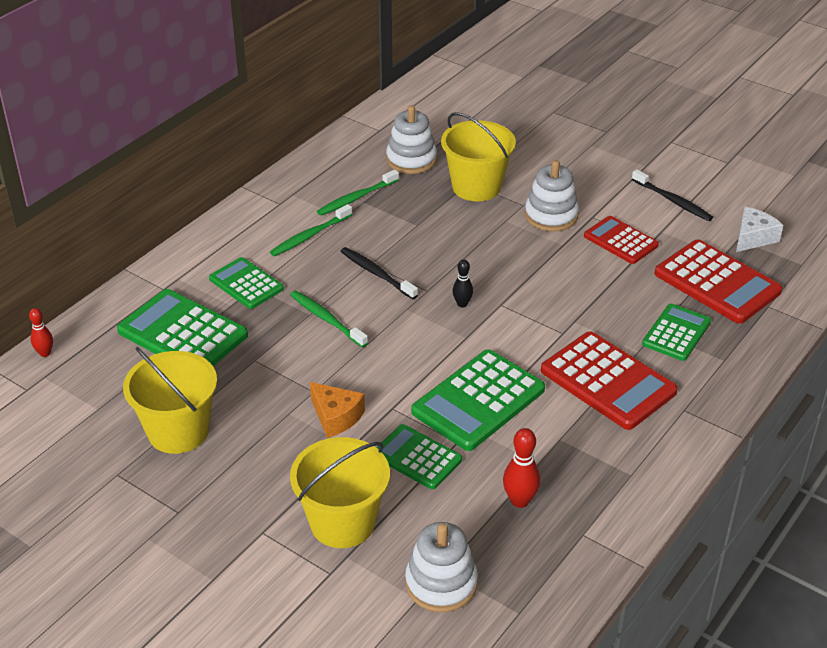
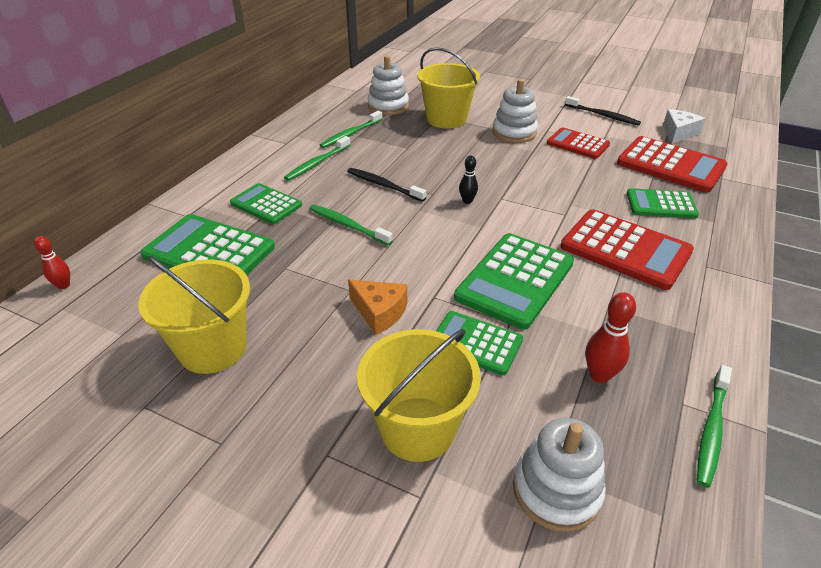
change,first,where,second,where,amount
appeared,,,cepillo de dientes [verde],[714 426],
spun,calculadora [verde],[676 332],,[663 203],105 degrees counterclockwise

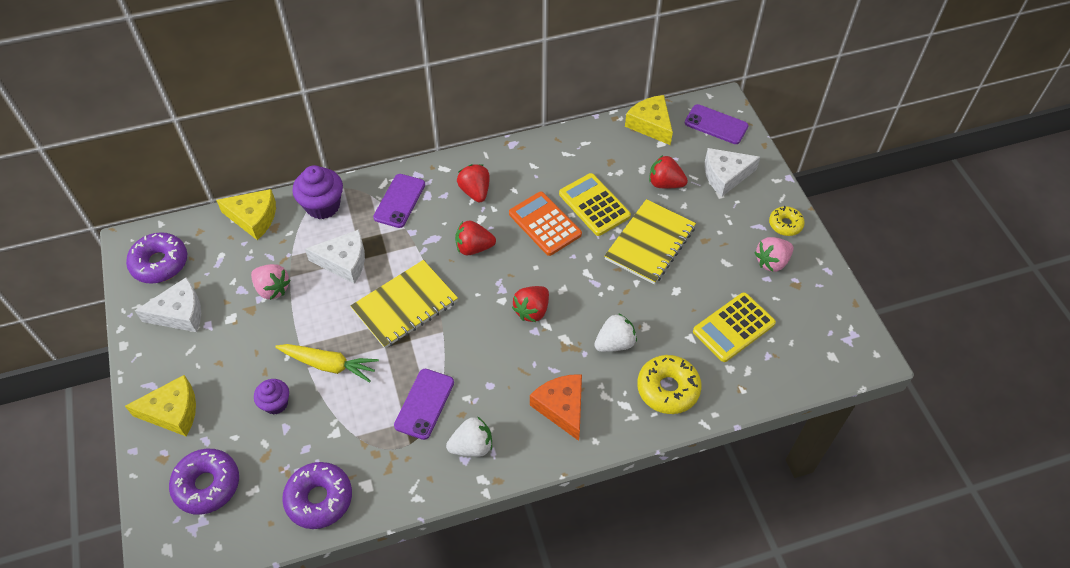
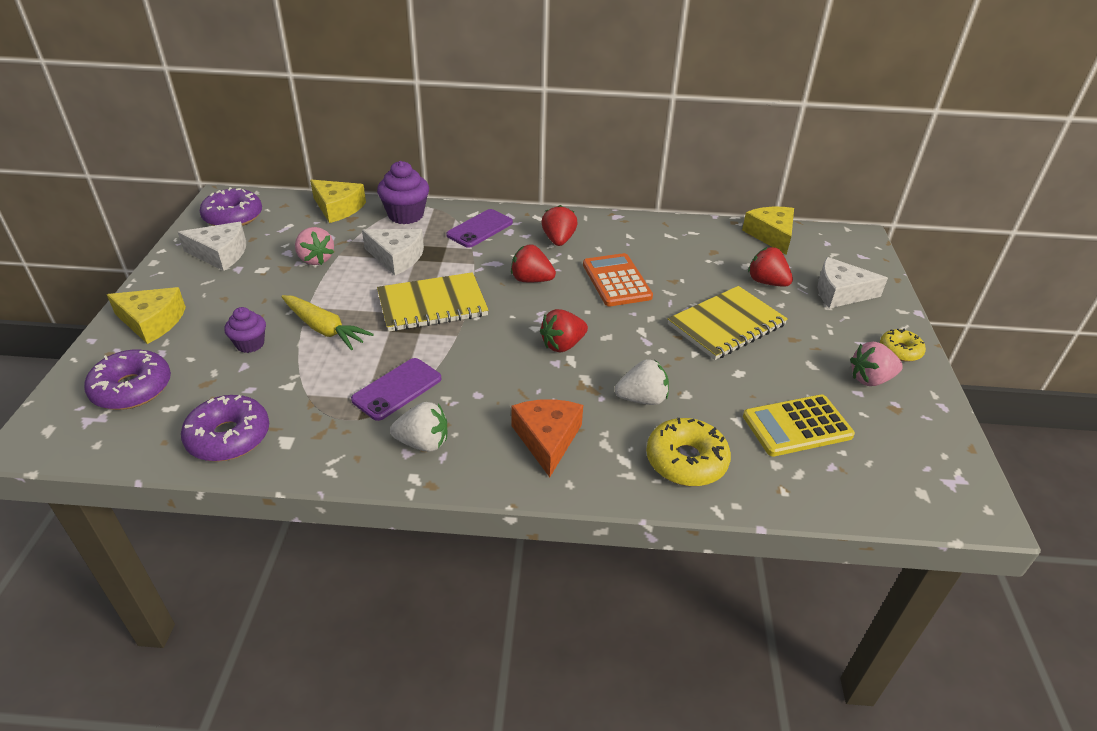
change,first,where,second,where,amount
missing,calculadora [amarillo],[595 204],,,
missing,móvil [morado],[717 124],,,

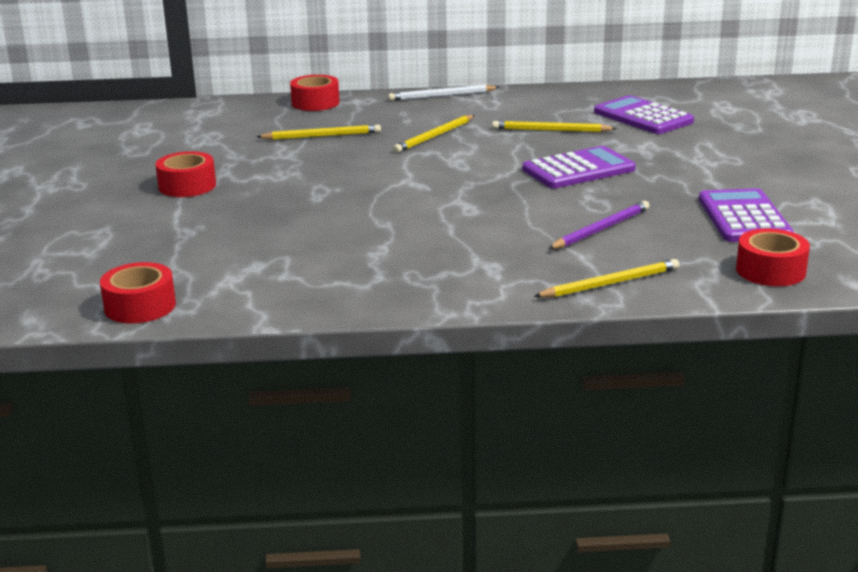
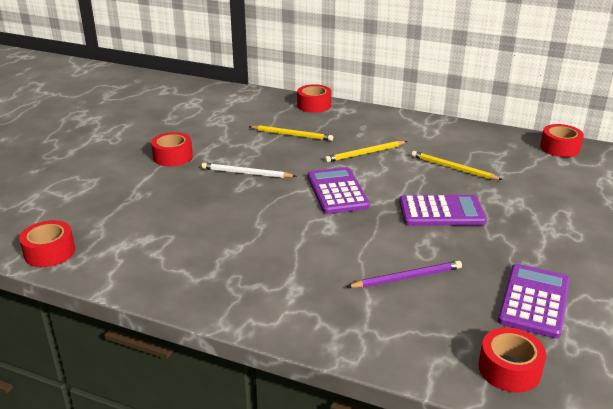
change,first,where,second,where,amount
missing,lápiz [amarillo],[607 278],,,
appeared,,,cinta adhesiva [rojo],[562 140],
relocated,lápiz [blanco],[444 93],,[249 170],
relocated,calculadora [morado],[644 114],,[338 190],

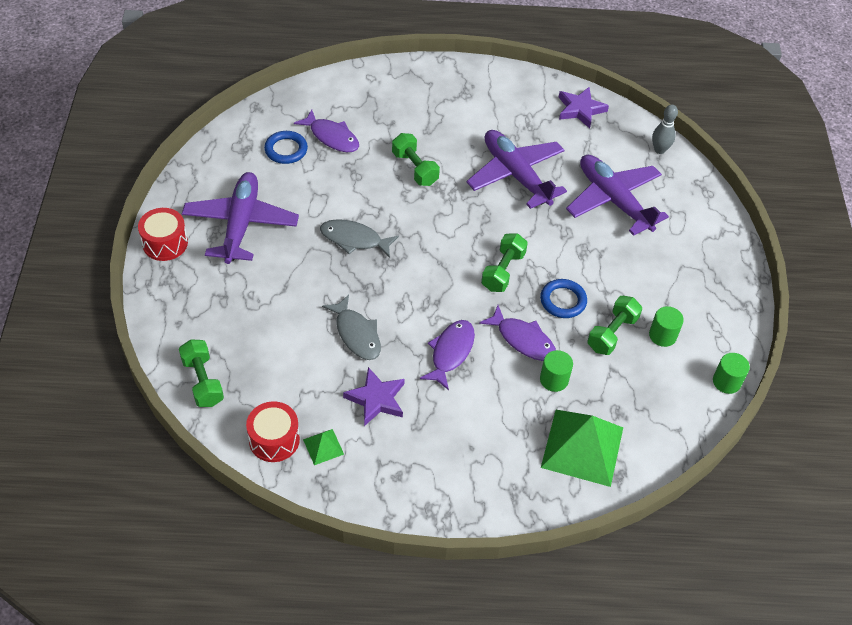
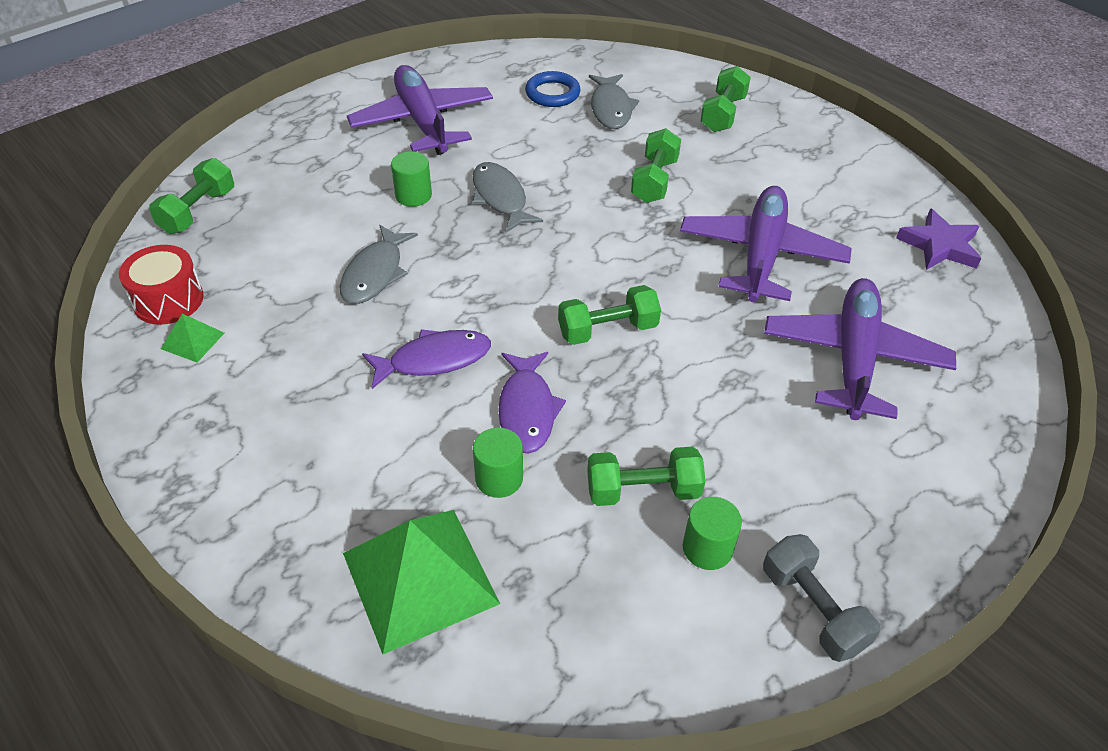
change,first,where,second,where,amount
missing,tambor [rojo],[163 234],,,
missing,estrella [morado],[374 396],,,
missing,anillo [azul],[563 298],,,
missing,bolo [gris],[665 129],,,
appeared,,,mancuerna [verde],[725 99],
appeared,,,mancuerna [gris],[821 598],
relocated,cilindro [verde],[731 373],,[411 179],
colour,pez [morado],[326 130],pez [gris],[614 101],
spun,avión [morado],[240 218],,[420 110],75 degrees counterclockwise

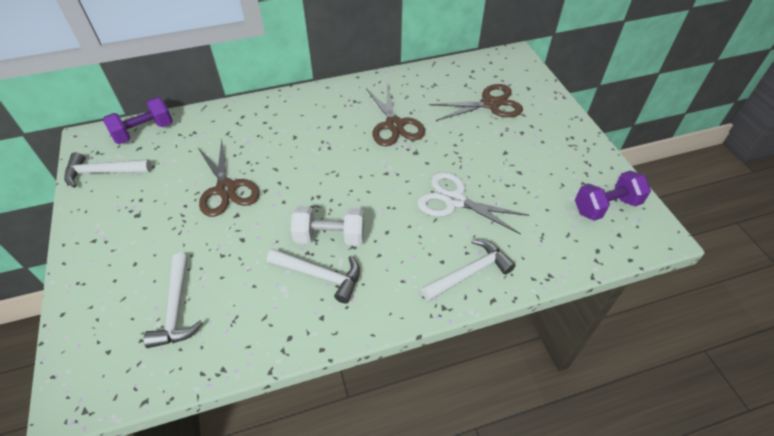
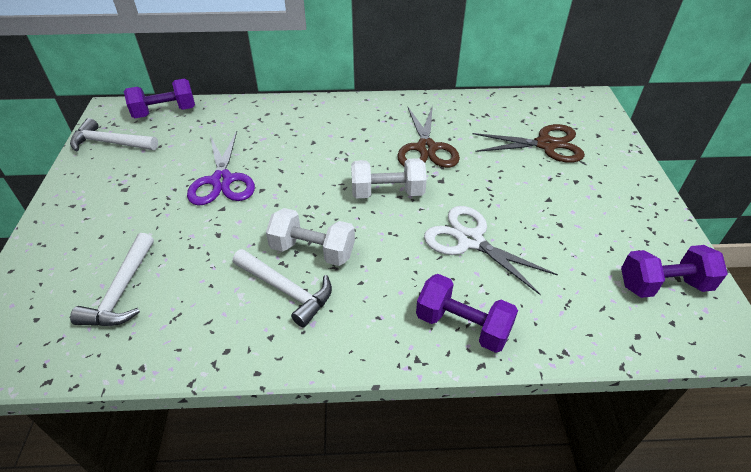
change,first,where,second,where,amount
appeared,,,mancuerna [blanco],[389 178],
exchanged,martillo [blanco],[468 270],mancuerna [morado],[467 313],
colour,tijeras [marrón],[228 178],tijeras [morado],[221 168],

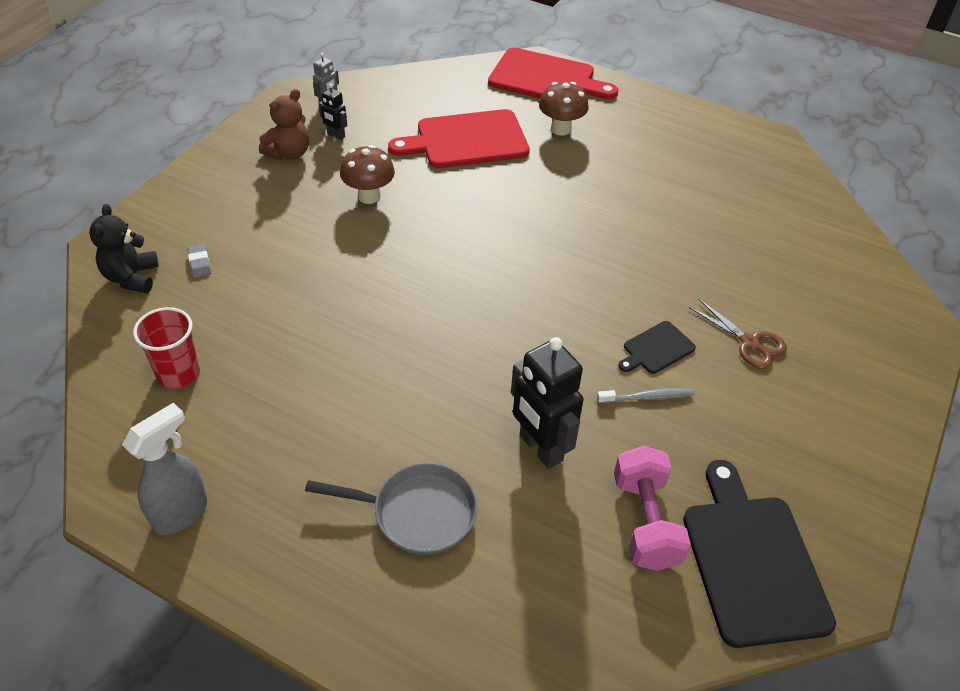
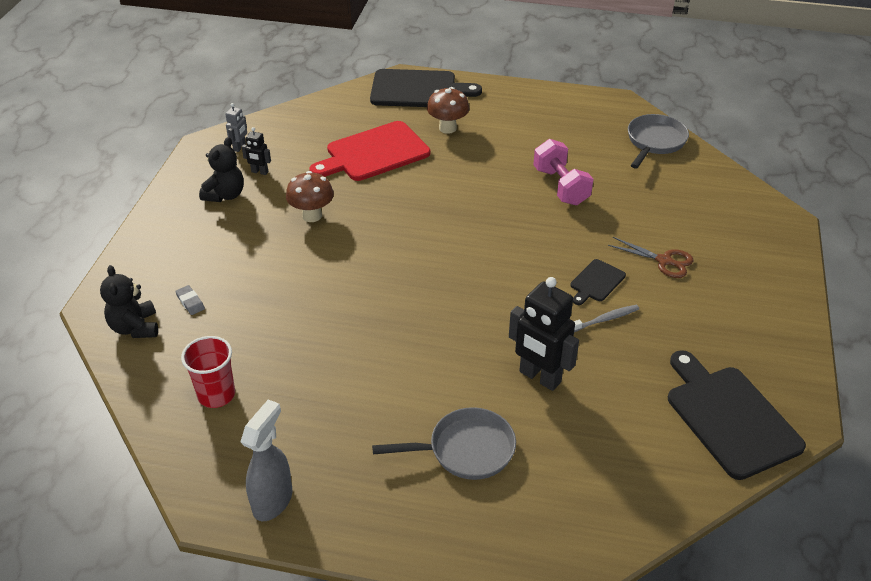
change,first,where,second,where,amount
appeared,,,sartén [gris],[658 141],
relocated,mancuerna [rosa],[652 508],,[563 172],
colour,osito [marrón],[284 124],osito [negro],[221 169],
colour,tabla de cortar [rojo],[553 73],tabla de cortar [negro],[426 88],

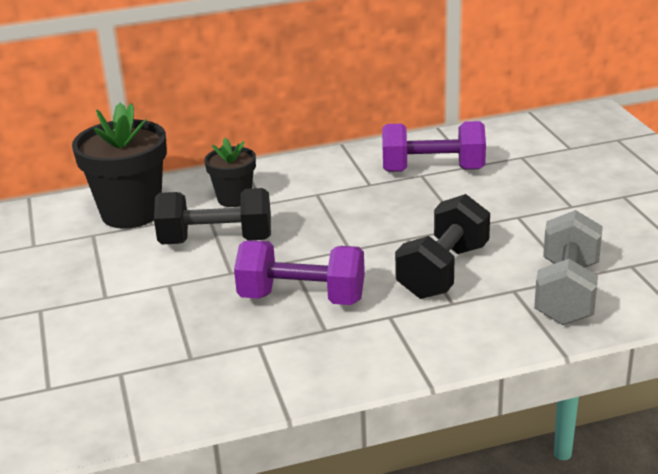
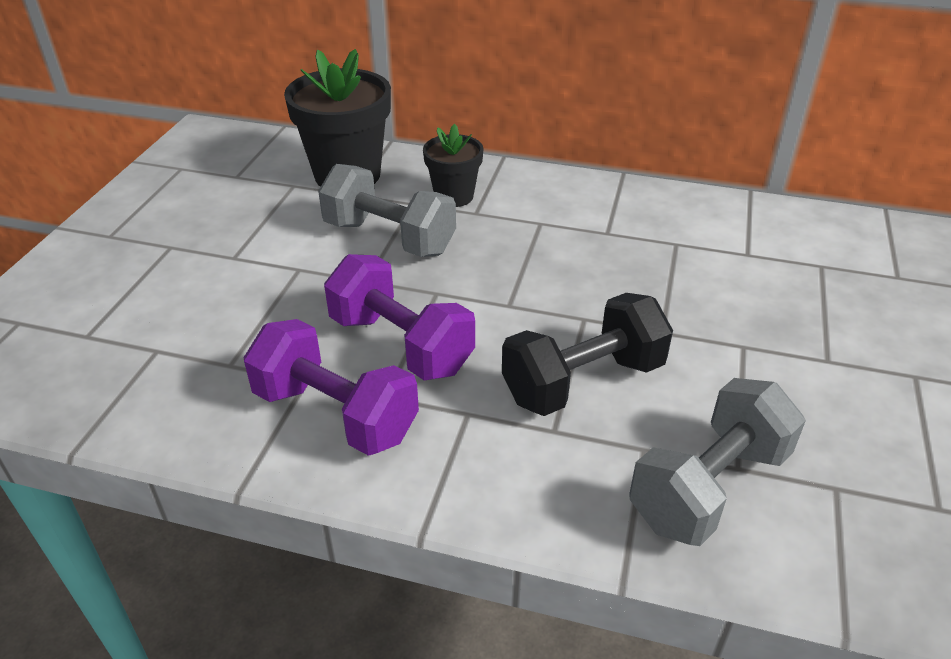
change,first,where,second,where,amount
relocated,mancuerna [morado],[434 146],,[331 387],
colour,mancuerna [negro],[212 216],mancuerna [gris],[387 210],

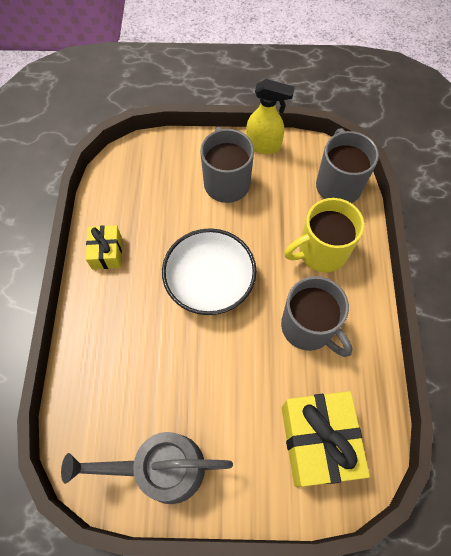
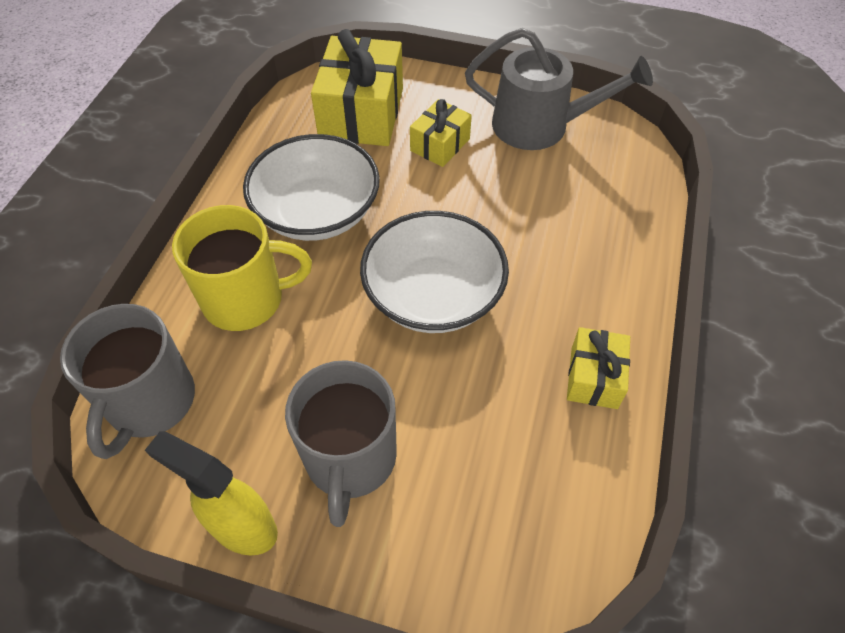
change,first,where,second,where,amount
appeared,,,regalo [amarillo],[441 133],
exchanged,taza [gris],[317 316],cuenco [blanco],[311 187],

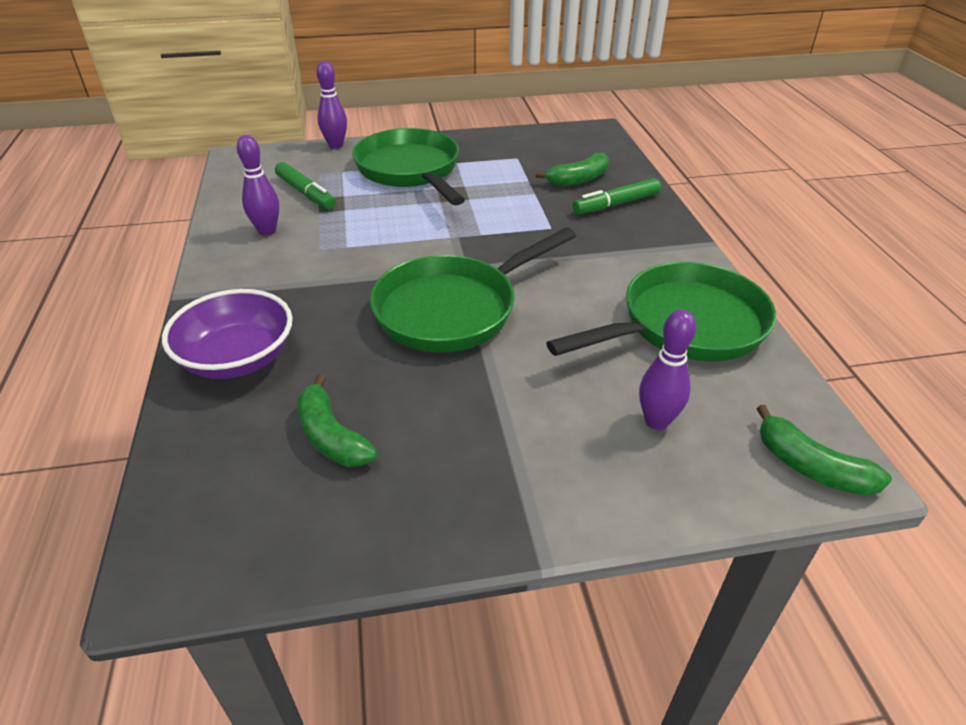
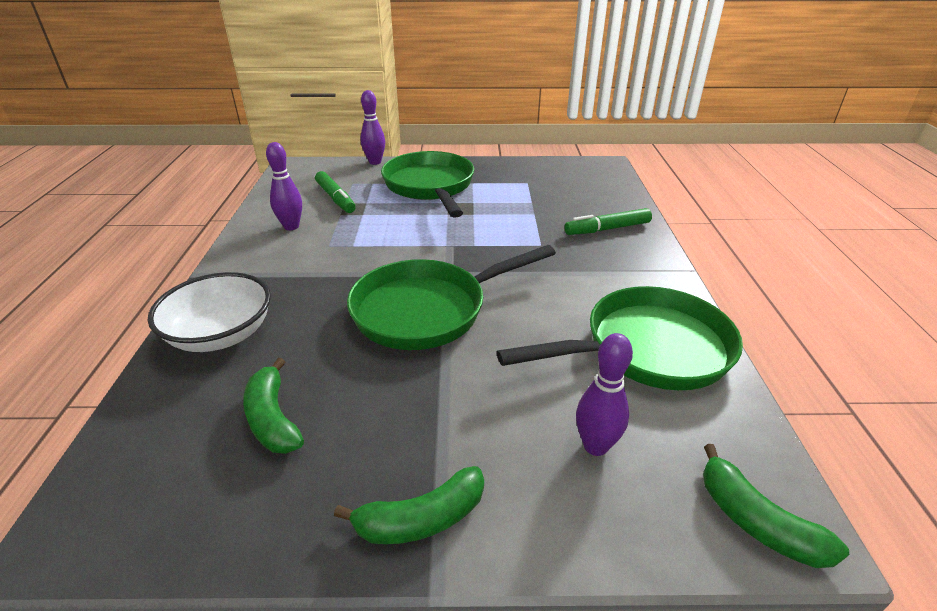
change,first,where,second,where,amount
relocated,plátano [verde],[572 169],,[409 505],
colour,cuenco [morado],[227 334],cuenco [blanco],[209 312],

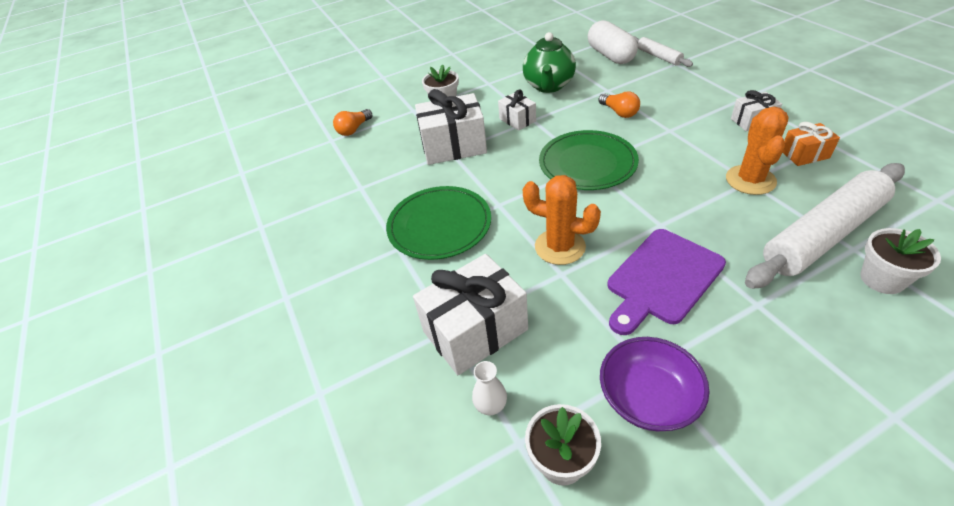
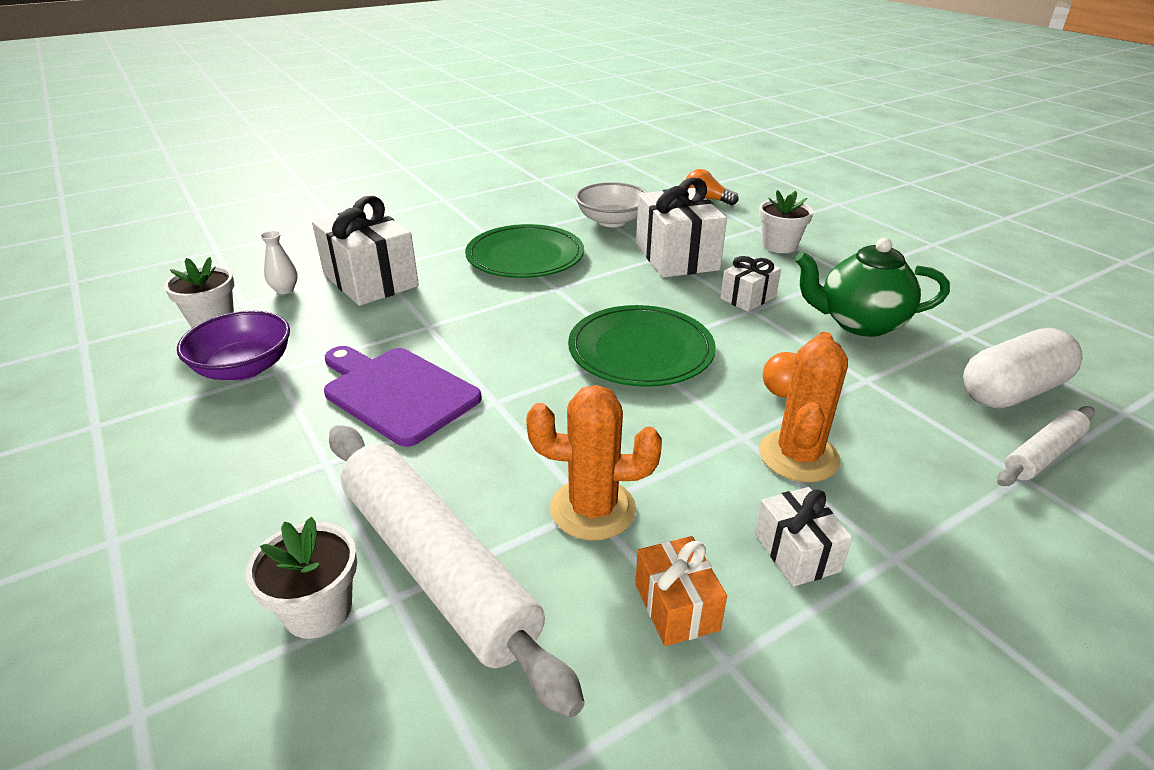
change,first,where,second,where,amount
appeared,,,cuenco [blanco],[611 204],
relocated,cactus [naranja],[561 220],,[803 407],

